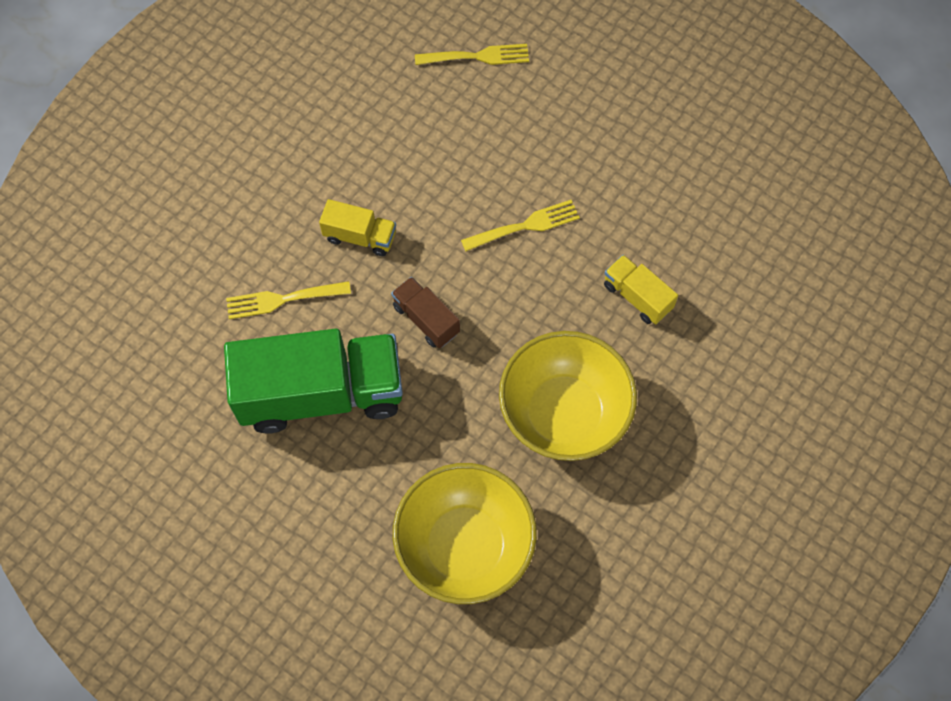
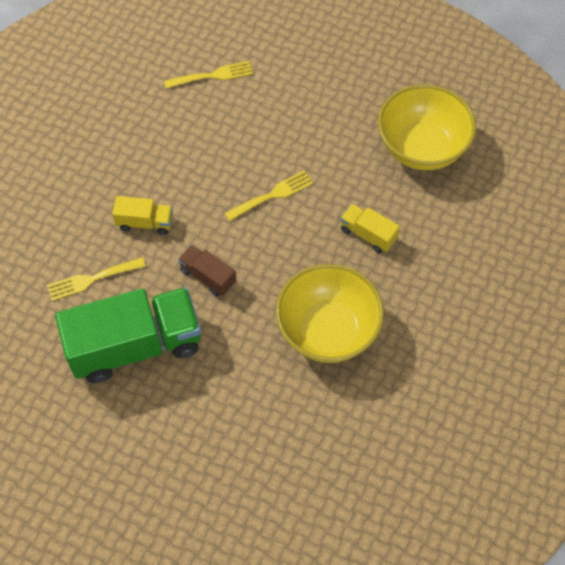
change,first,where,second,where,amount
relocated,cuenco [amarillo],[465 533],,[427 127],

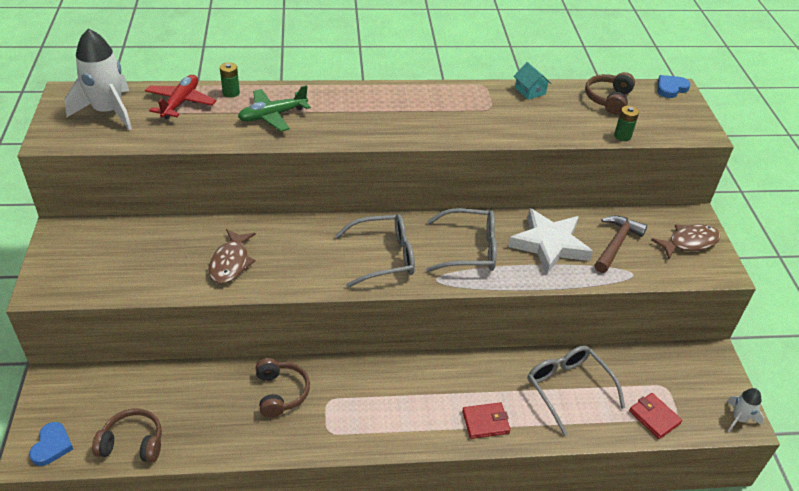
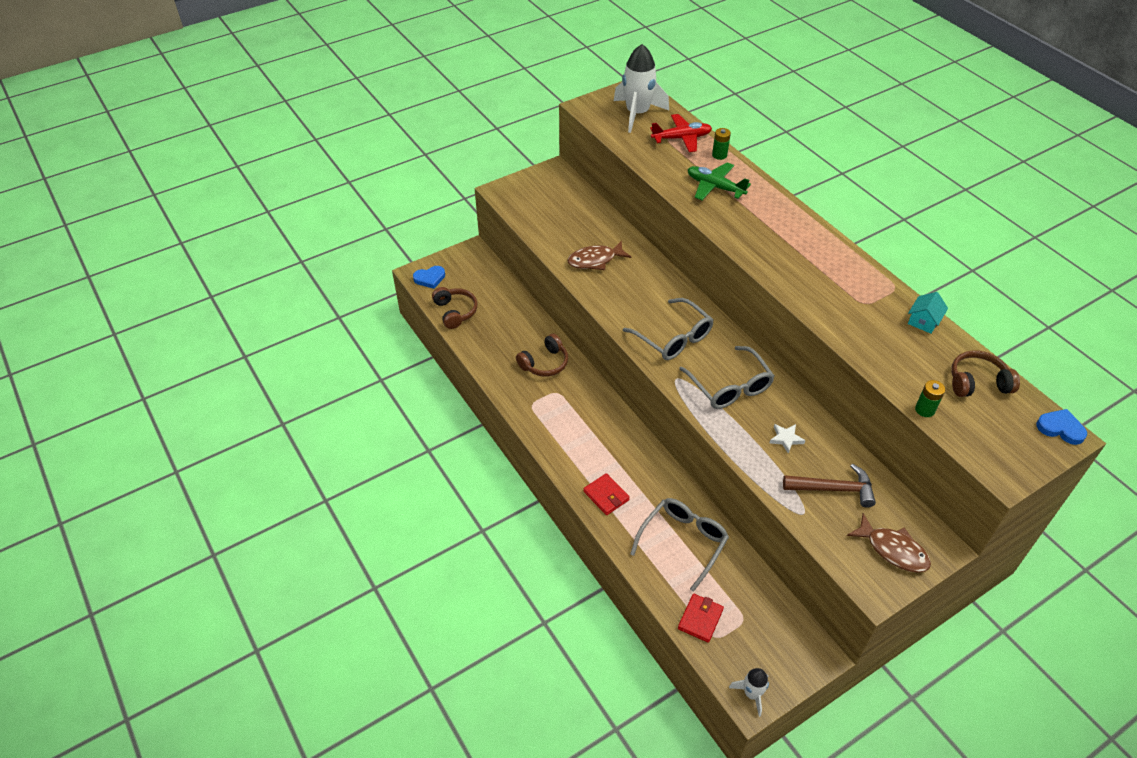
change,first,where,second,where,amount
size,estrella [blanco],[550 241],,[787 439],x0.42

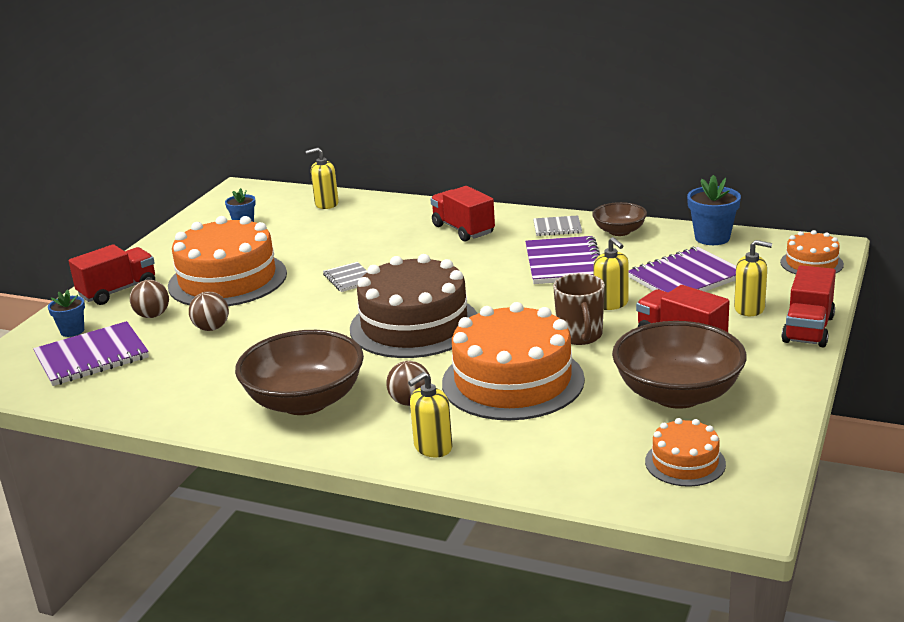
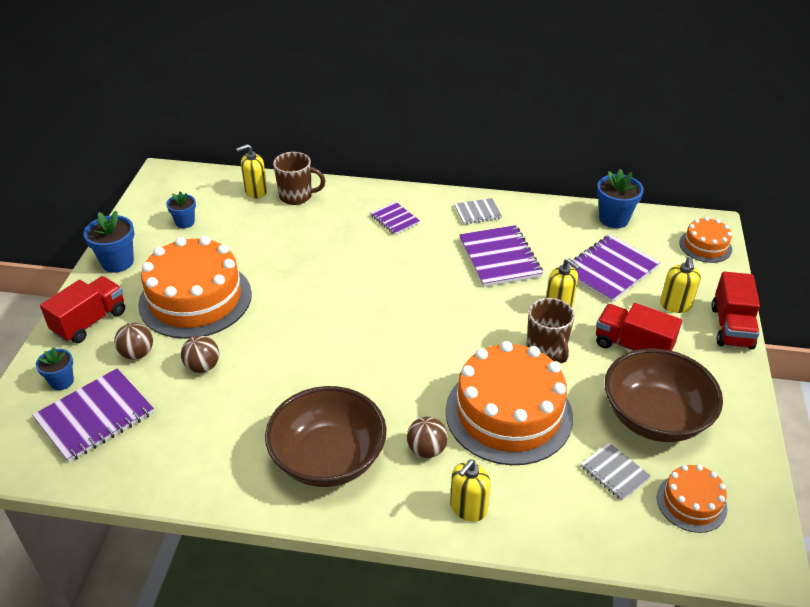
change,first,where,second,where,amount
missing,tarta [marrón],[414 306],,,
missing,cuenco [marrón],[619 219],,,
appeared,,,maceta [azul],[108 242],
appeared,,,taza [marrón],[299 178],
relocated,cuaderno [gris],[345 277],,[616 472],
exchanged,camión [rojo],[462 214],cuaderno [morado],[395 218],
spun,dispensador de jabón [amarillo],[753 278],,[680 285],90 degrees clockwise

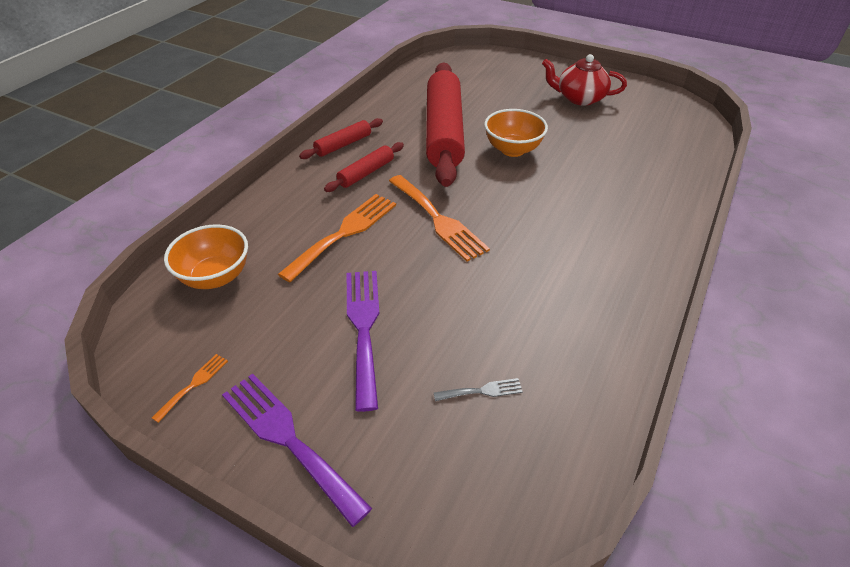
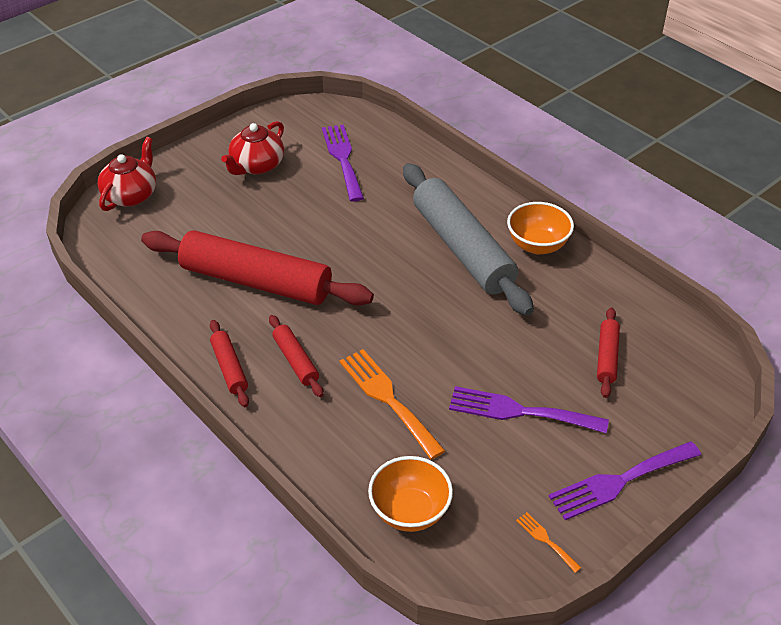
change,first,where,second,where,amount
missing,tenedor [naranja],[439 218],,,
appeared,,,tetera [rojo],[127 174],
appeared,,,tenedor [morado],[343 163],
appeared,,,rodillo [gris],[468 239],
relocated,cuenco [naranja],[516 133],,[540 228],
exchanged,tenedor [gris],[478 389],rodillo [rojo],[608 352],

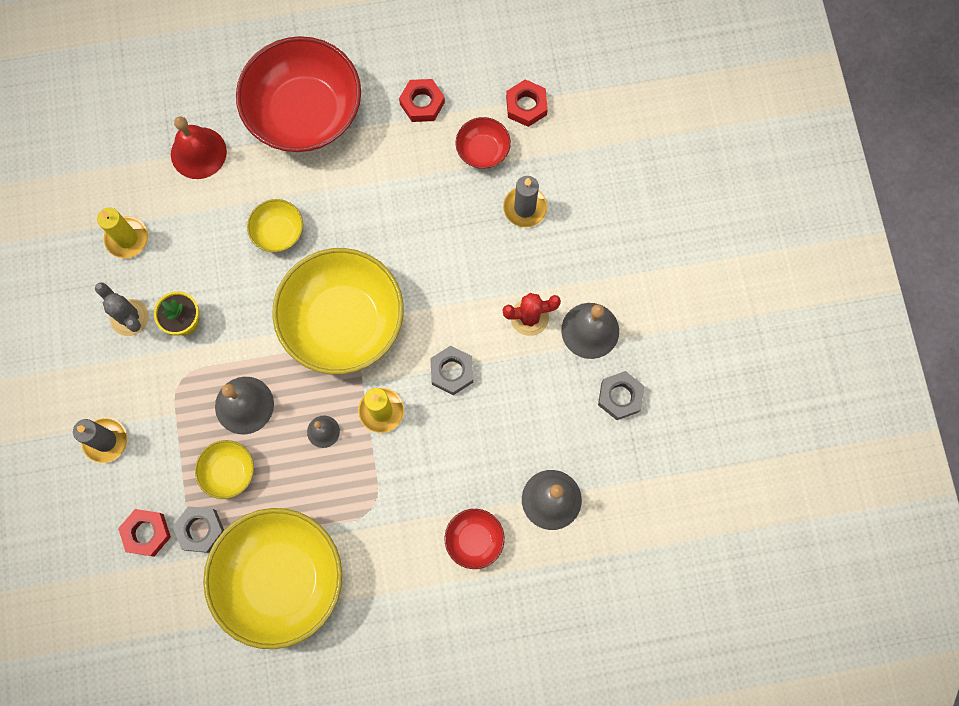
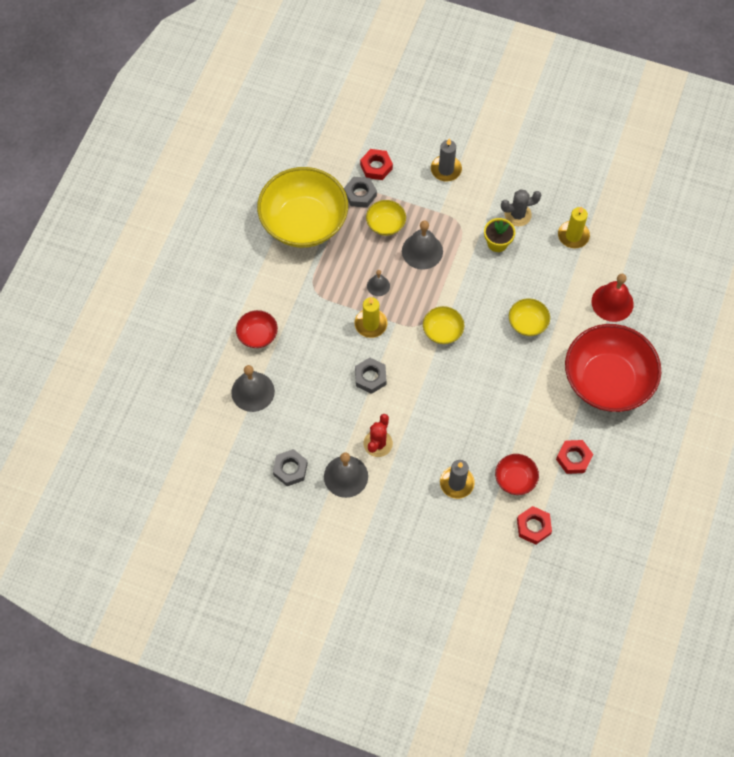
change,first,where,second,where,amount
size,cuenco [amarillo],[338 311],,[443 325],x0.45

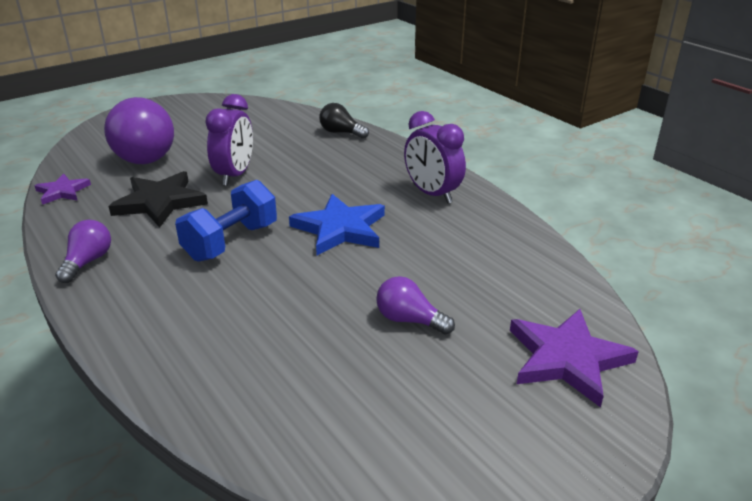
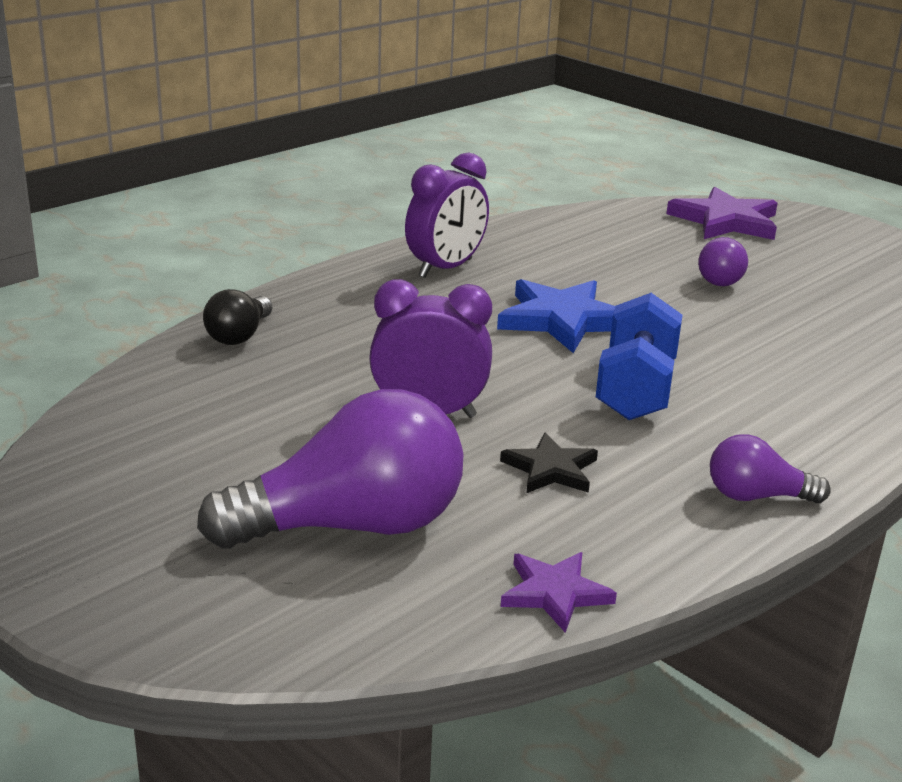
change,first,where,second,where,amount
spun,mancuerna [azul],[226 221],,[639 356],75 degrees clockwise
size,estrella [negro],[158 199],,[549 462],x0.58

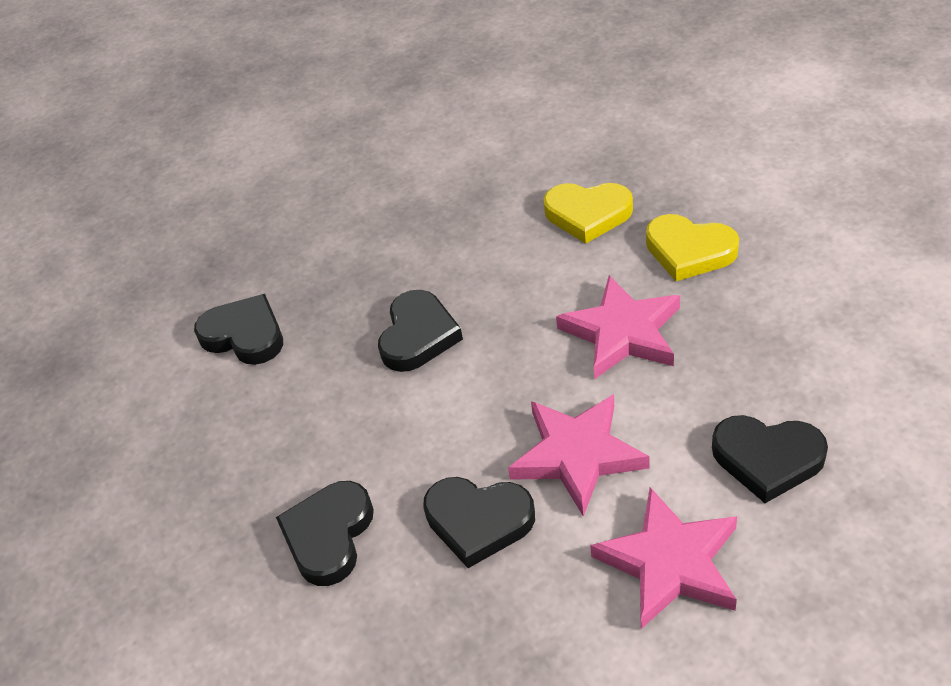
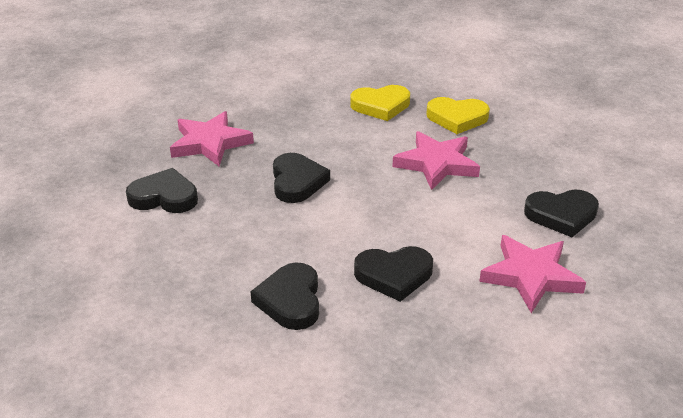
change,first,where,second,where,amount
relocated,estrella [rosa],[578 455],,[212 138],

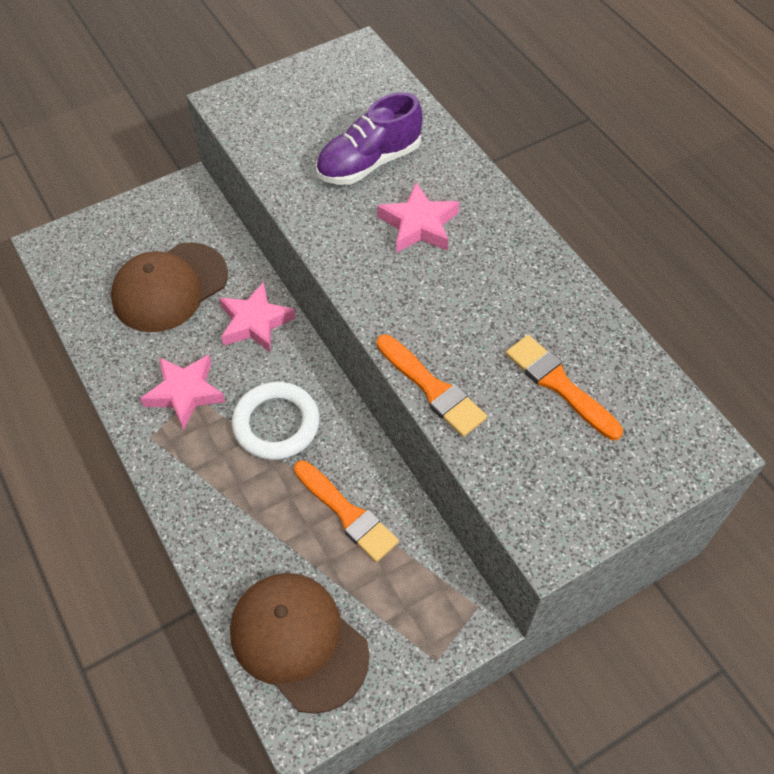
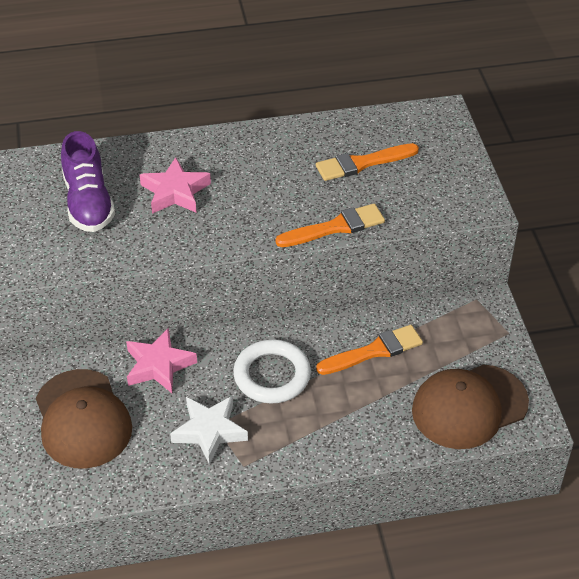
change,first,where,second,where,amount
colour,estrella [rosa],[183 392],estrella [blanco],[209 430],

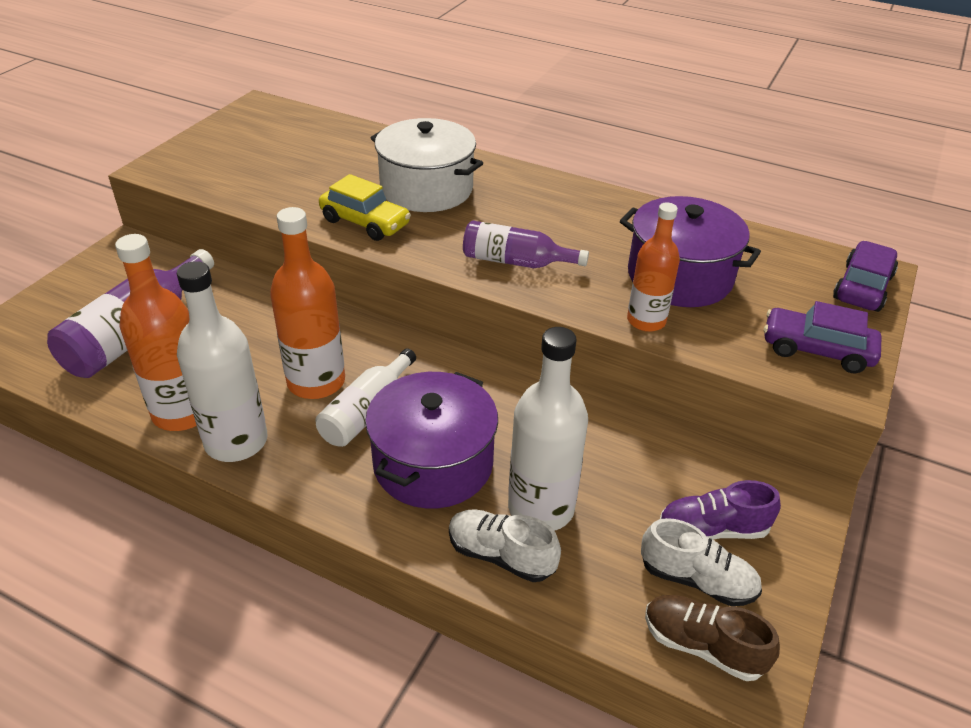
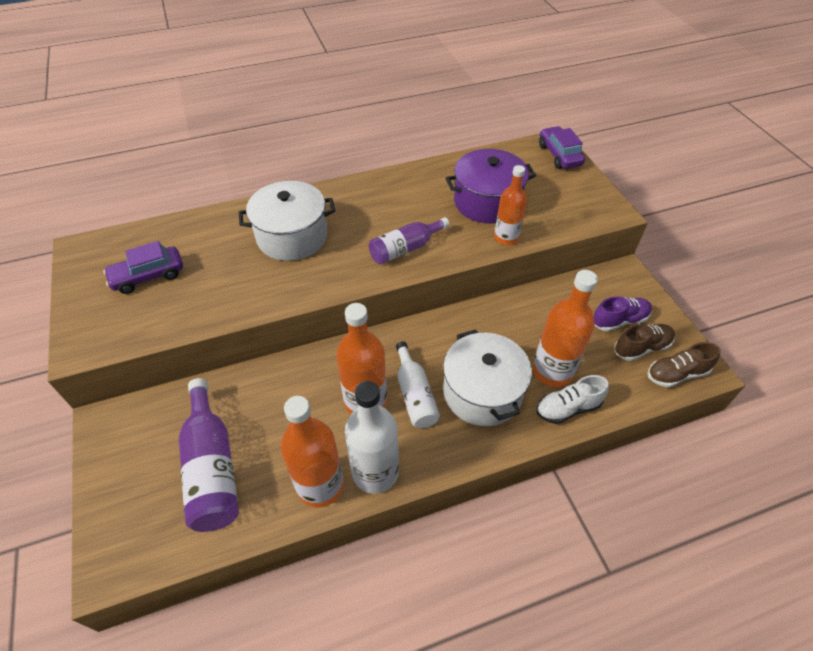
change,first,where,second,where,amount
missing,coche [amarillo],[365 207],,,
relocated,coche [morado],[823 337],,[143 267],
colour,olla [morado],[431 440],olla [blanco],[487 378],
colour,botella [blanco],[548 429],botella [naranja],[565 328],
colour,zapato [blanco],[701 562],zapato [marrón],[644 342],
spun,zapato [morado],[720 510],,[623 314],150 degrees counterclockwise

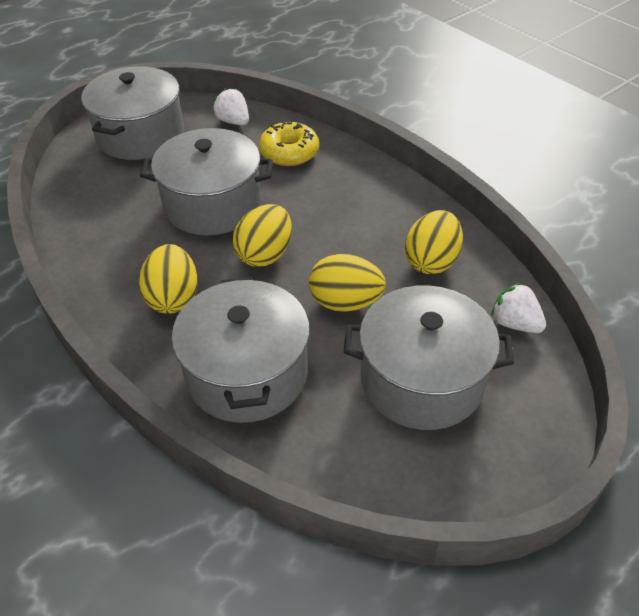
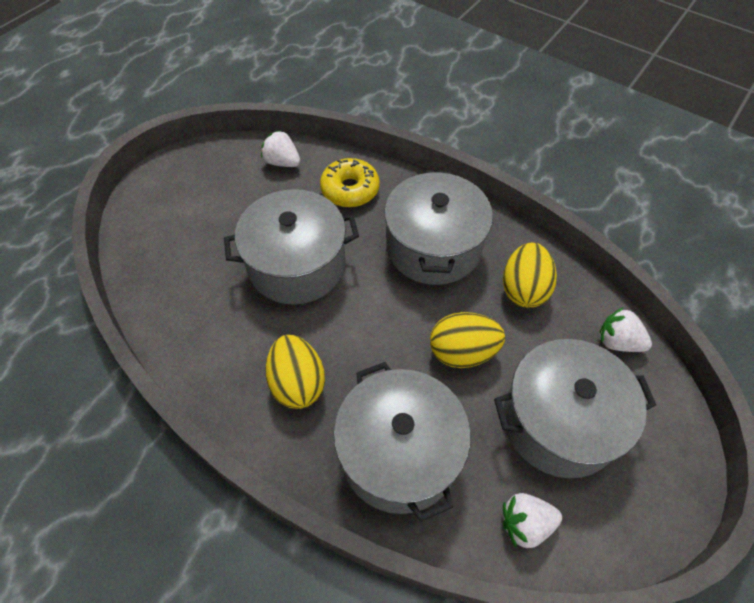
change,first,where,second,where,amount
missing,huevo [amarillo],[262 235],,,
appeared,,,fresa [blanco],[532 520],
relocated,olla [gris],[132 113],,[438 227],

